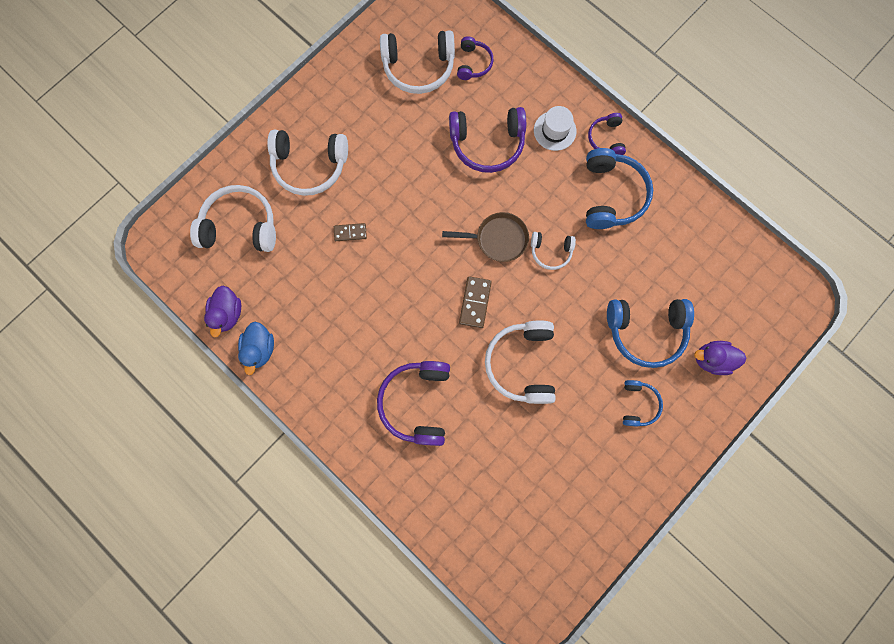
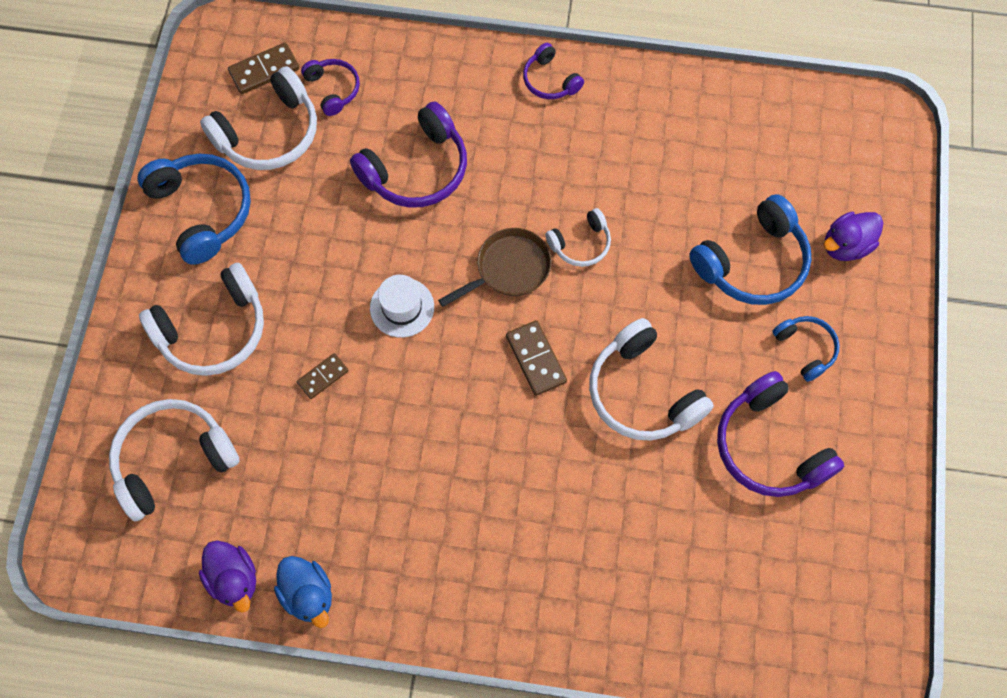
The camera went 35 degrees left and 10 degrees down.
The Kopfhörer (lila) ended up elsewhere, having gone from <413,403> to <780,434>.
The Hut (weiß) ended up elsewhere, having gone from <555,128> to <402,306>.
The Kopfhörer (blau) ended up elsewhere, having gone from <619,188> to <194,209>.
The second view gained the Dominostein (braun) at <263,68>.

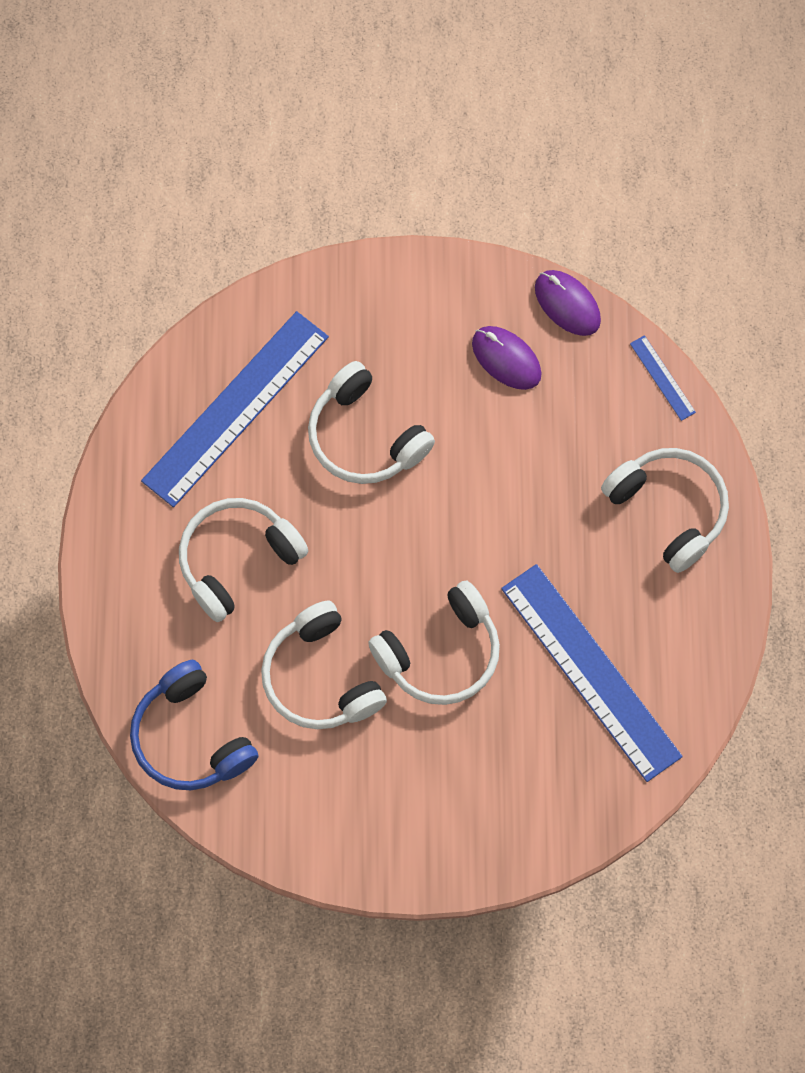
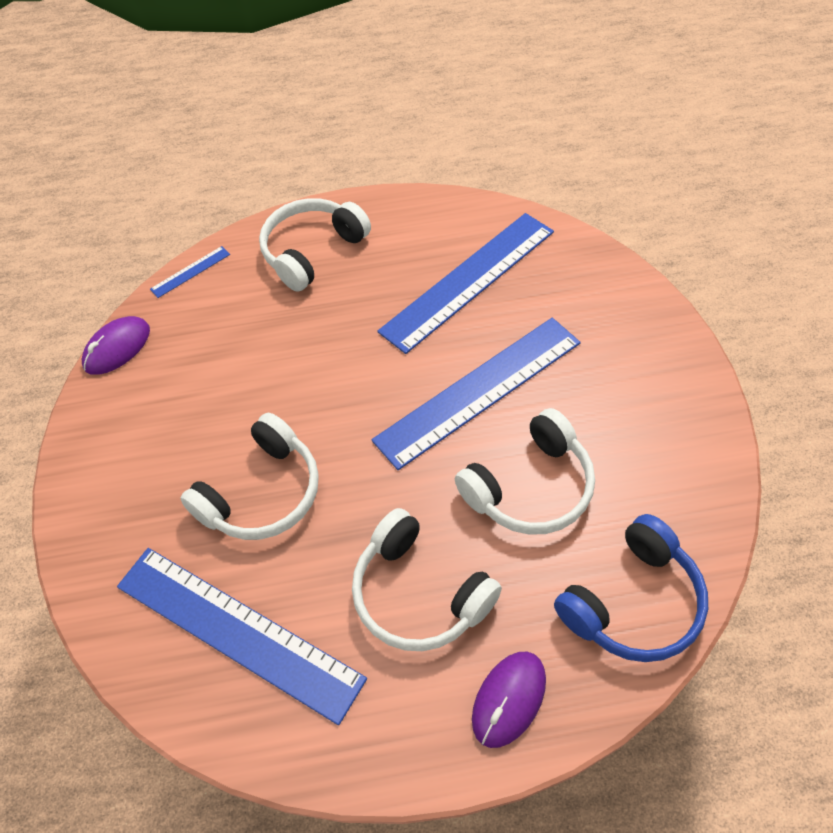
The camera went 95 degrees left and 15 degrees down.
Where the Kopfhörer (weiß) stood at <434,643>, the Lineal (blau) came to stand at <476,394>.
The Computermaus (lila) ended up elsewhere, having gone from <507,358> to <509,700>.

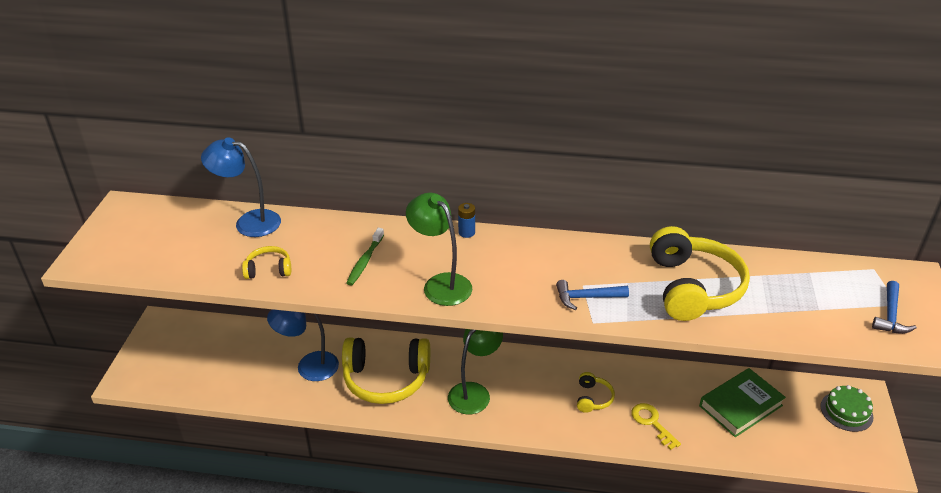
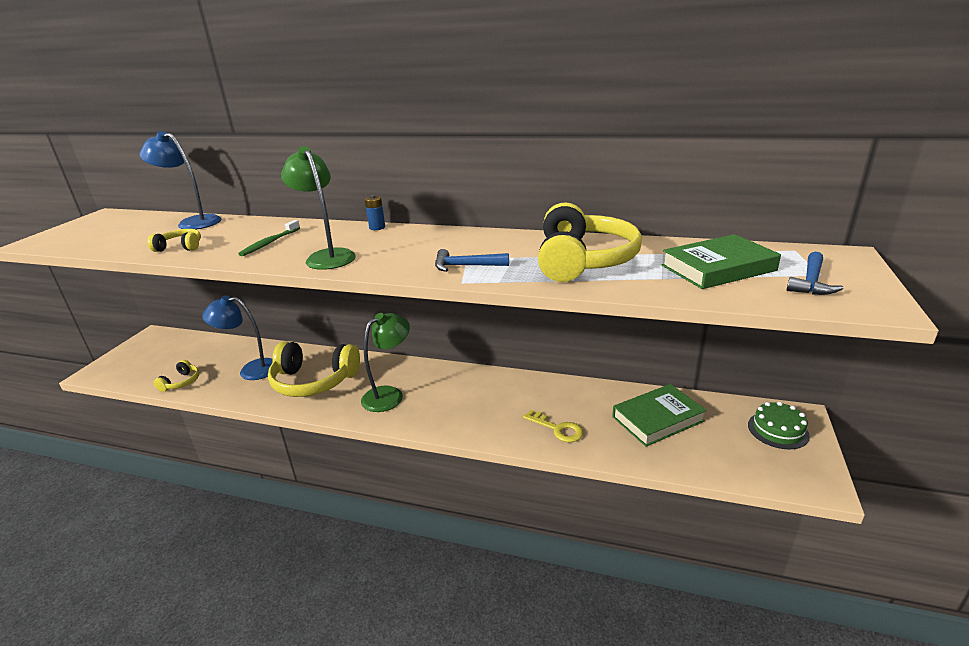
The camera went 10 degrees right and 10 degrees down.
The Kopfhörer (gelb) ended up elsewhere, having gone from <596,392> to <177,376>.
The Schlüssel (gelb) at <656,426> ended up facing another way, 150 degrees clockwise from before.
The second view gained the Buch (grün) at <721,261>.

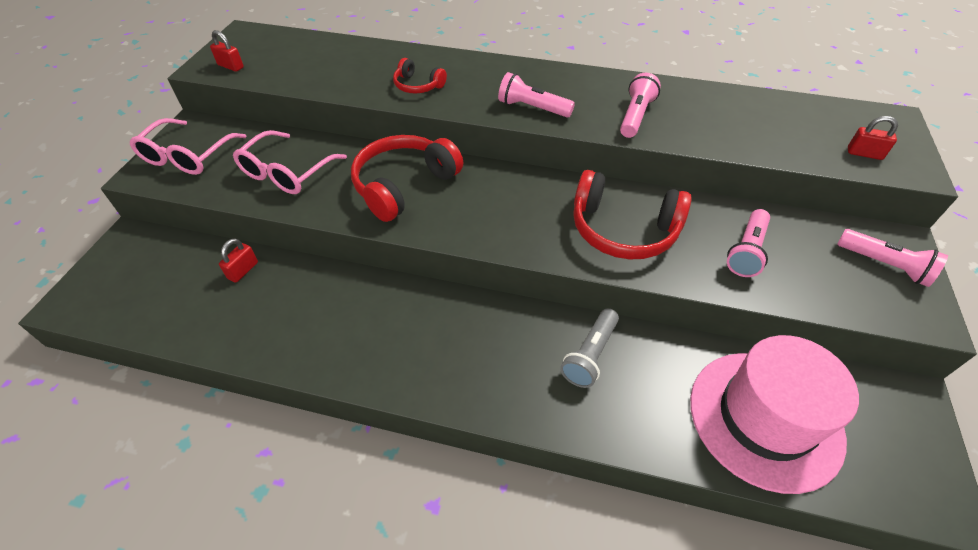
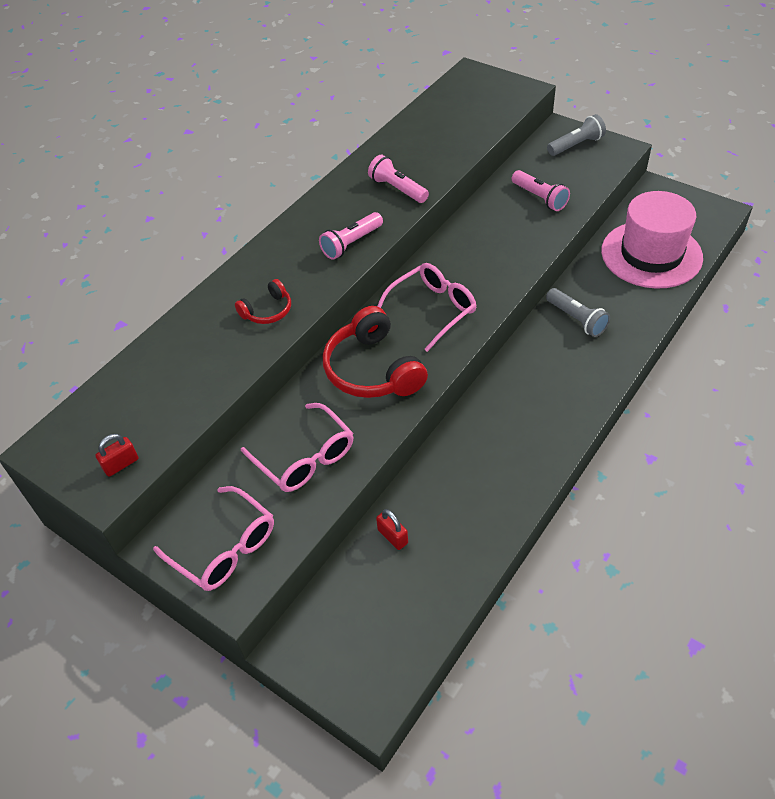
The camera went 65 degrees left and 0 degrees up.
The second view lost the Kopfhörer (rot) at <632,214>.
What was the Taschenlampe (rosa) at <892,258> turned into the Taschenlampe (grau) at <576,135>.
The second view lost the Vorhängeschloss (rot) at <873,138>.
The second view gained the Brille (rosa) at <427,307>.

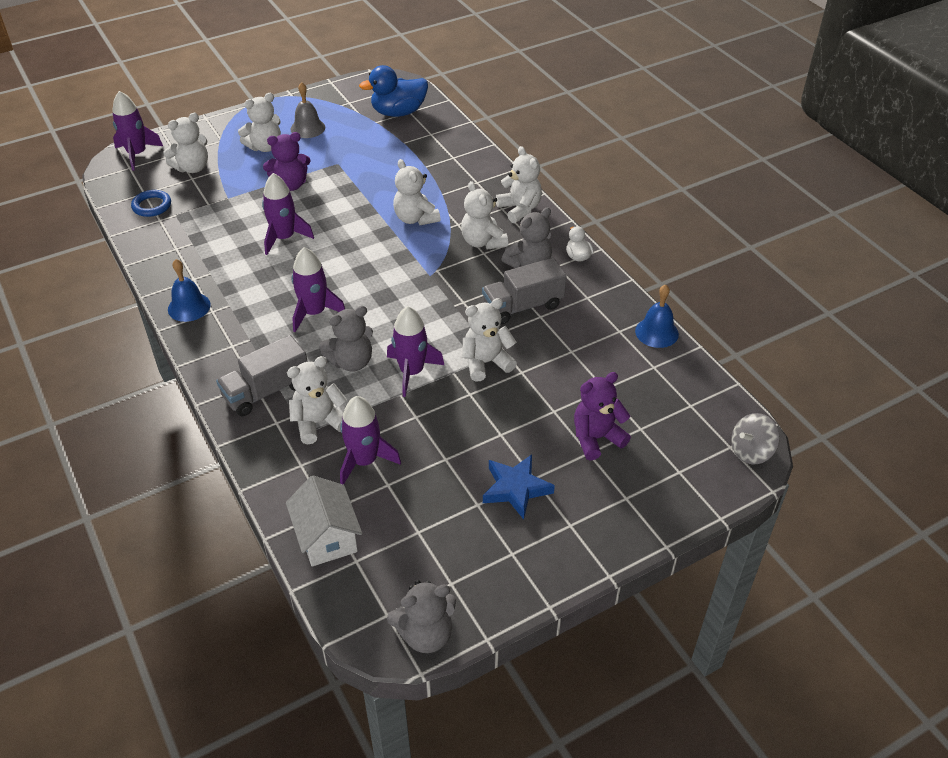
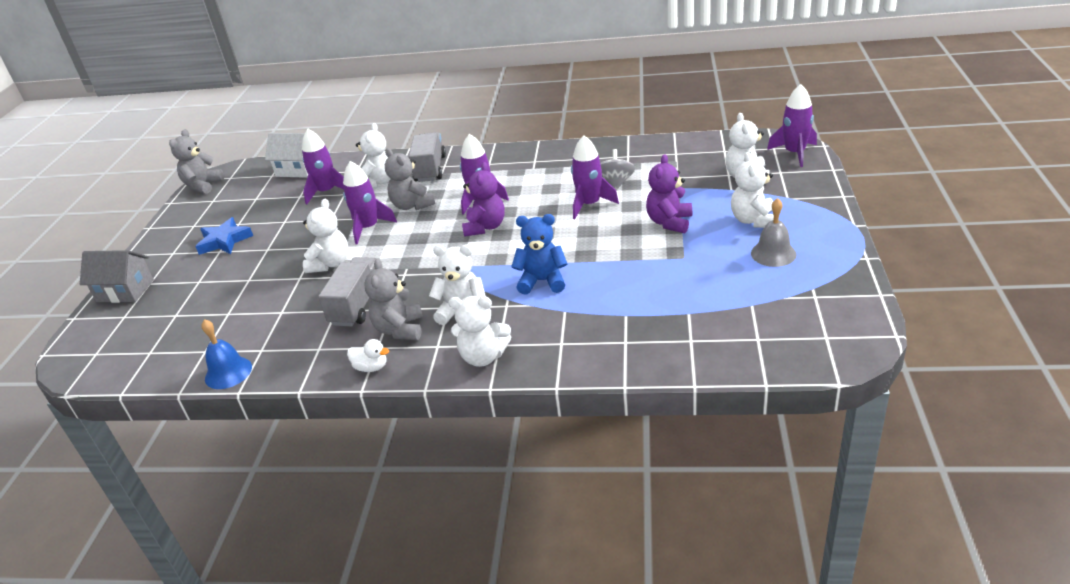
The camera went 130 degrees right and 10 degrees down.
The second view lost the Ring (blau) at <151,203>.
The second view lost the Glocke (blau) at <189,290>.
The Teddybär (grau) at <346,339> ended up facing another way, 45 degrees counterclockwise from before.
The second view lost the Ente (blau) at <393,91>.
What was the Teddybär (weiß) at <416,192> turned into the Teddybär (blau) at <539,254>.
The Teddybär (lila) ended up elsewhere, having gone from <602,416> to <483,199>.
The Kreisel (grau) ended up elsewhere, having gone from <755,438> to <617,169>.
The second view gained the Haus (grau) at <117,276>.

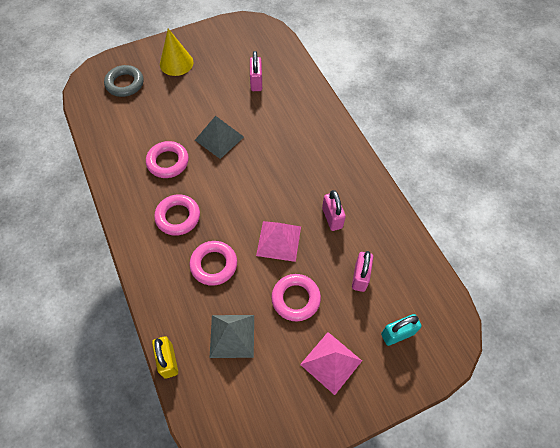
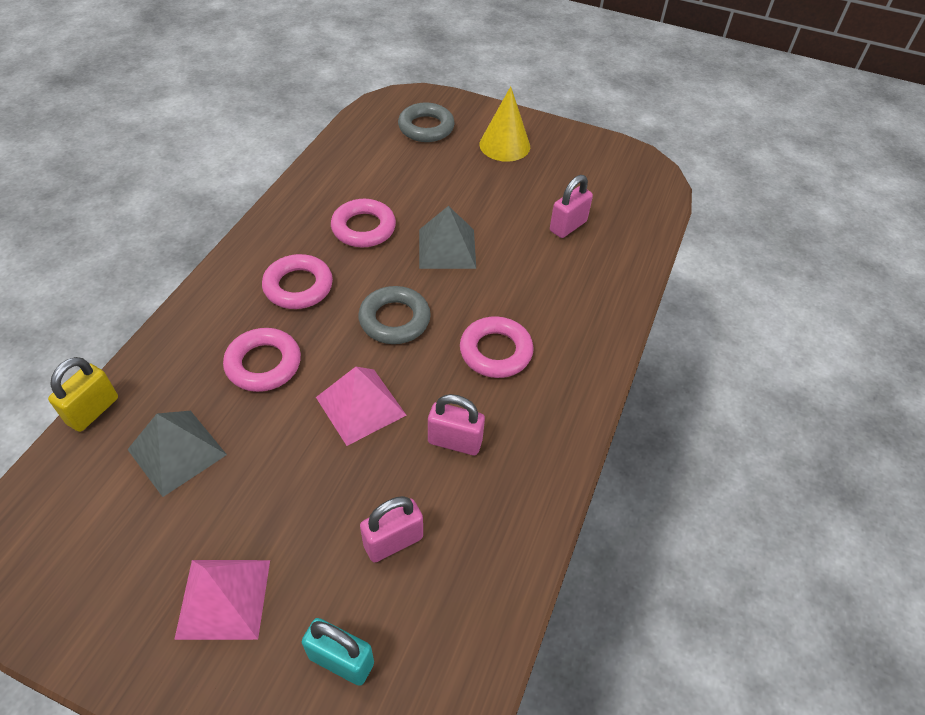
The camera went 45 degrees right and 10 degrees down.
The Ring (rosa) ended up elsewhere, having gone from <296,297> to <497,347>.
The Vorhängeschloss (rosa) at <334,210> ended up facing another way, 75 degrees clockwise from before.
The second view gained the Ring (grau) at <394,315>.

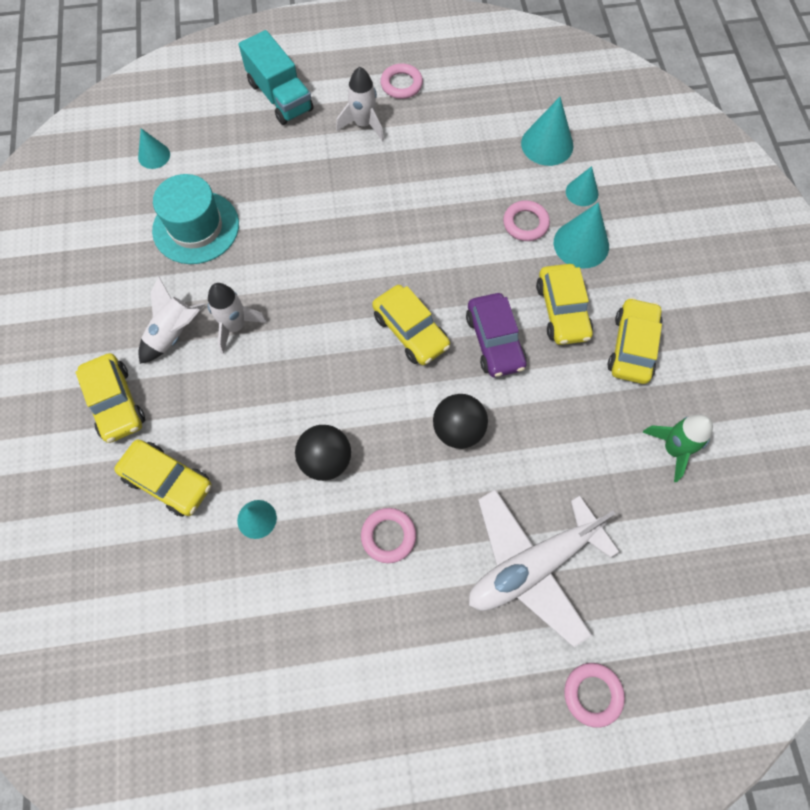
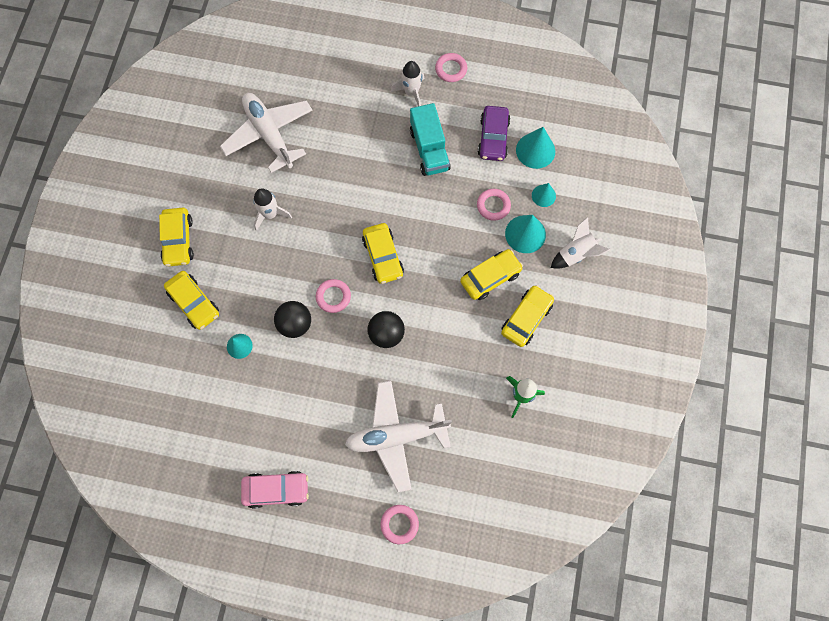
The camera went 20 degrees right and 5 degrees up.
The second view lost the Kegel (türkis) at <154,148>.
The Rakete (weiß) ended up elsewhere, having gone from <171,320> to <580,243>.
Where the Hut (türkis) stood at <195,219>, the Flugzeug (weiß) came to stand at <266,133>.
The Lastwagen (türkis) ended up elsewhere, having gone from <276,77> to <430,139>.
The Ring (rosa) ended up elsewhere, having gone from <388,535> to <333,296>.
The Auto (lila) ended up elsewhere, having gone from <496,335> to <494,133>.
The Auto (gelb) at <564,304> ended up facing another way, 135 degrees counterclockwise from before.
The second view gained the Auto (rosa) at <275,490>.

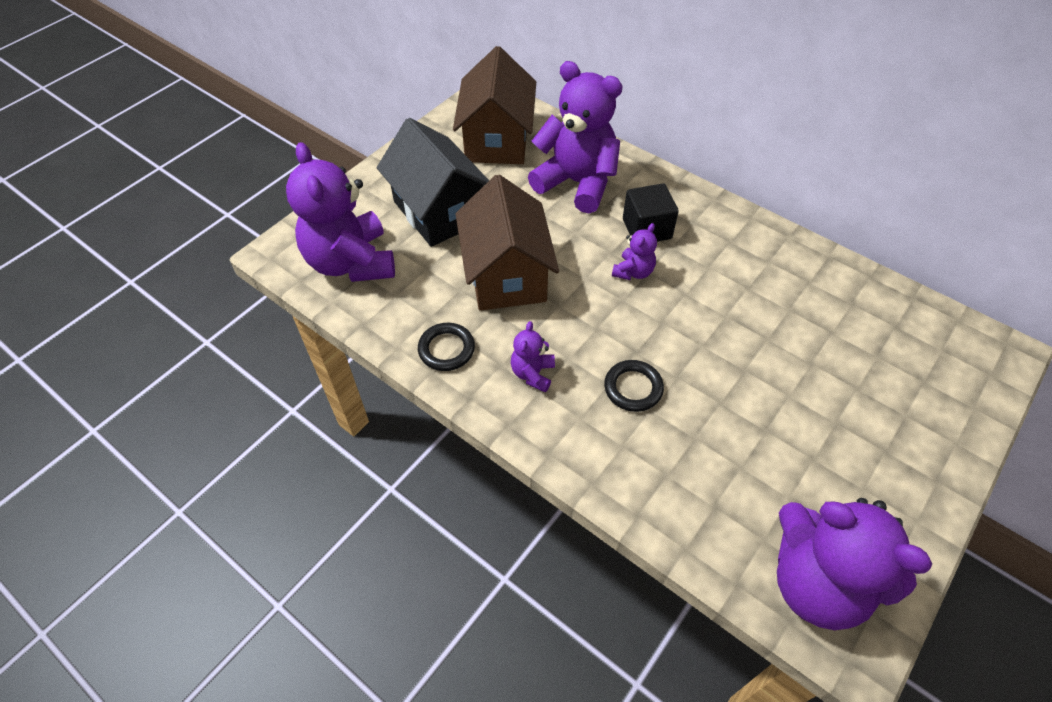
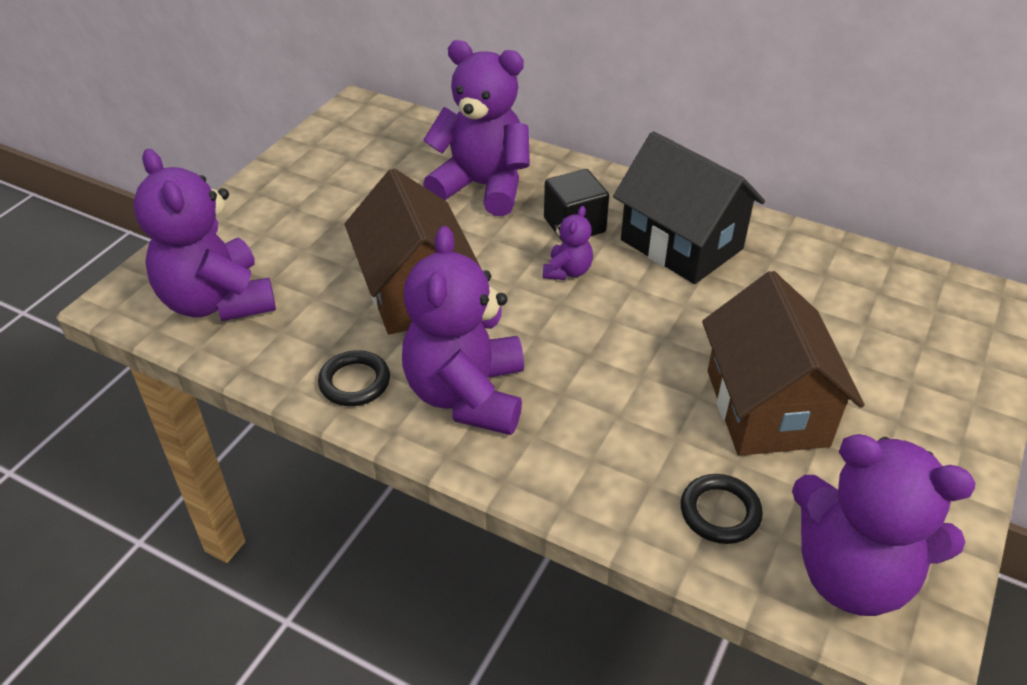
The camera went 10 degrees left and 10 degrees down.
The Haus (schwarz) ended up elsewhere, having gone from <433,182> to <689,207>.
The Haus (braun) ended up elsewhere, having gone from <494,105> to <783,363>.
The size of the Teddybär (lila) at <533,356> changed by a factor of 2.21.
The Ring (schwarz) ended up elsewhere, having gone from <634,386> to <722,509>.

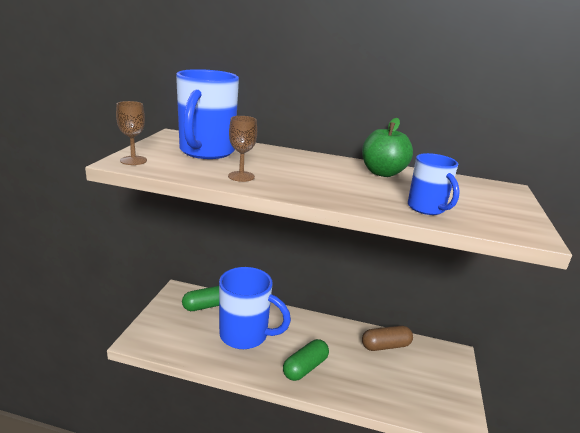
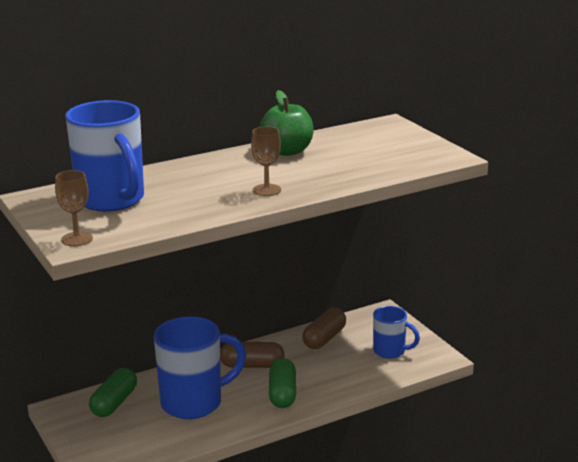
The camera went 40 degrees left and 0 degrees up.
The Kelch (braun) ended up elsewhere, having gone from <242,149> to <266,161>.
The Tasse (blau) ended up elsewhere, having gone from <434,184> to <396,332>.
The second view gained the Kapsel (braun) at <252,355>.

